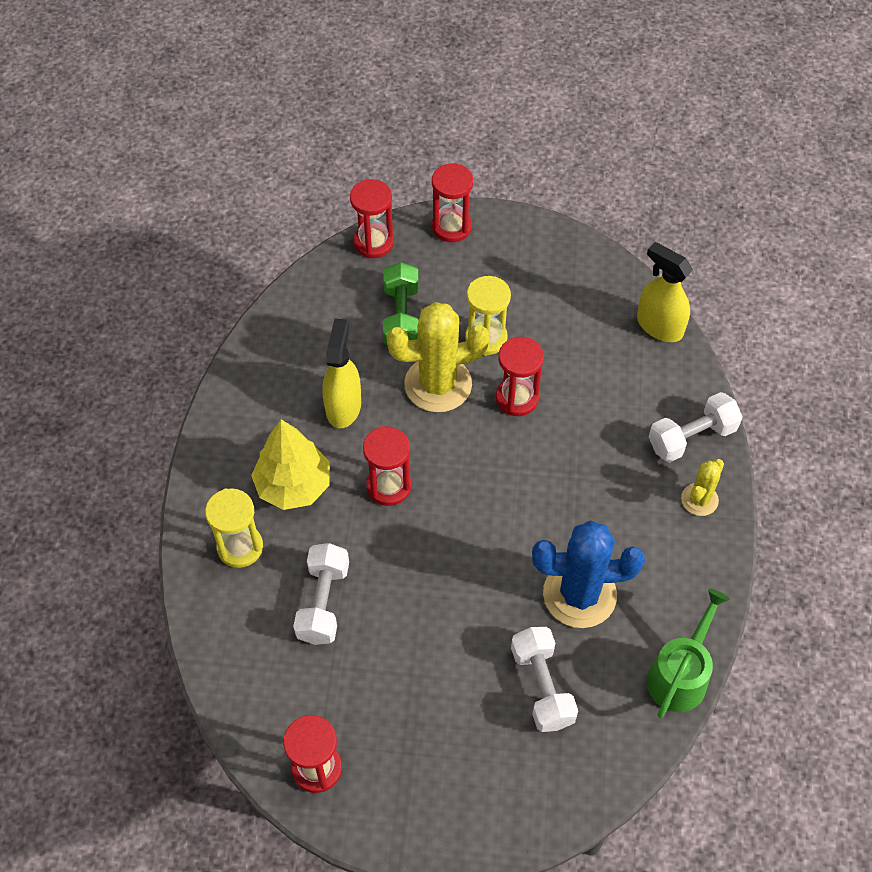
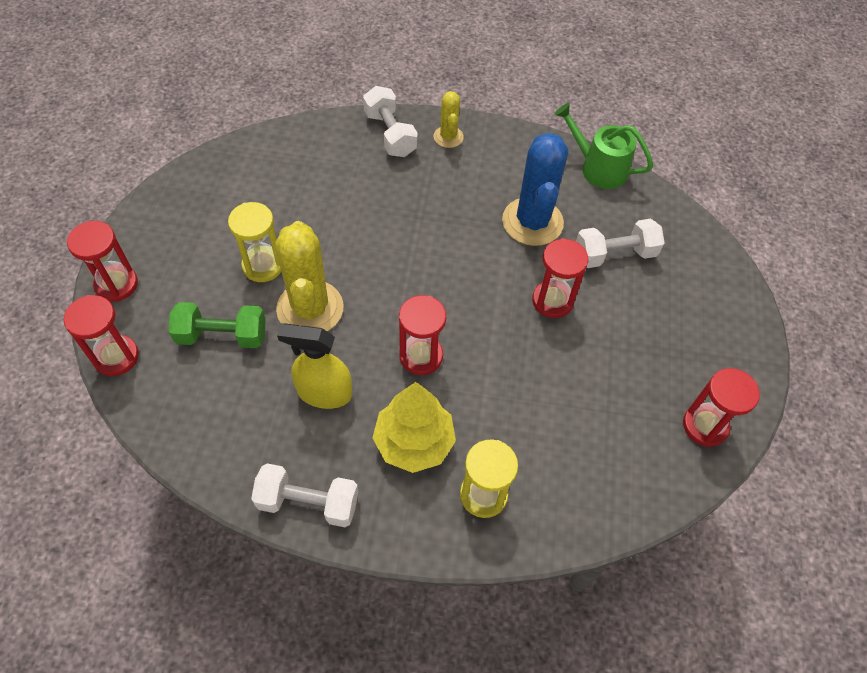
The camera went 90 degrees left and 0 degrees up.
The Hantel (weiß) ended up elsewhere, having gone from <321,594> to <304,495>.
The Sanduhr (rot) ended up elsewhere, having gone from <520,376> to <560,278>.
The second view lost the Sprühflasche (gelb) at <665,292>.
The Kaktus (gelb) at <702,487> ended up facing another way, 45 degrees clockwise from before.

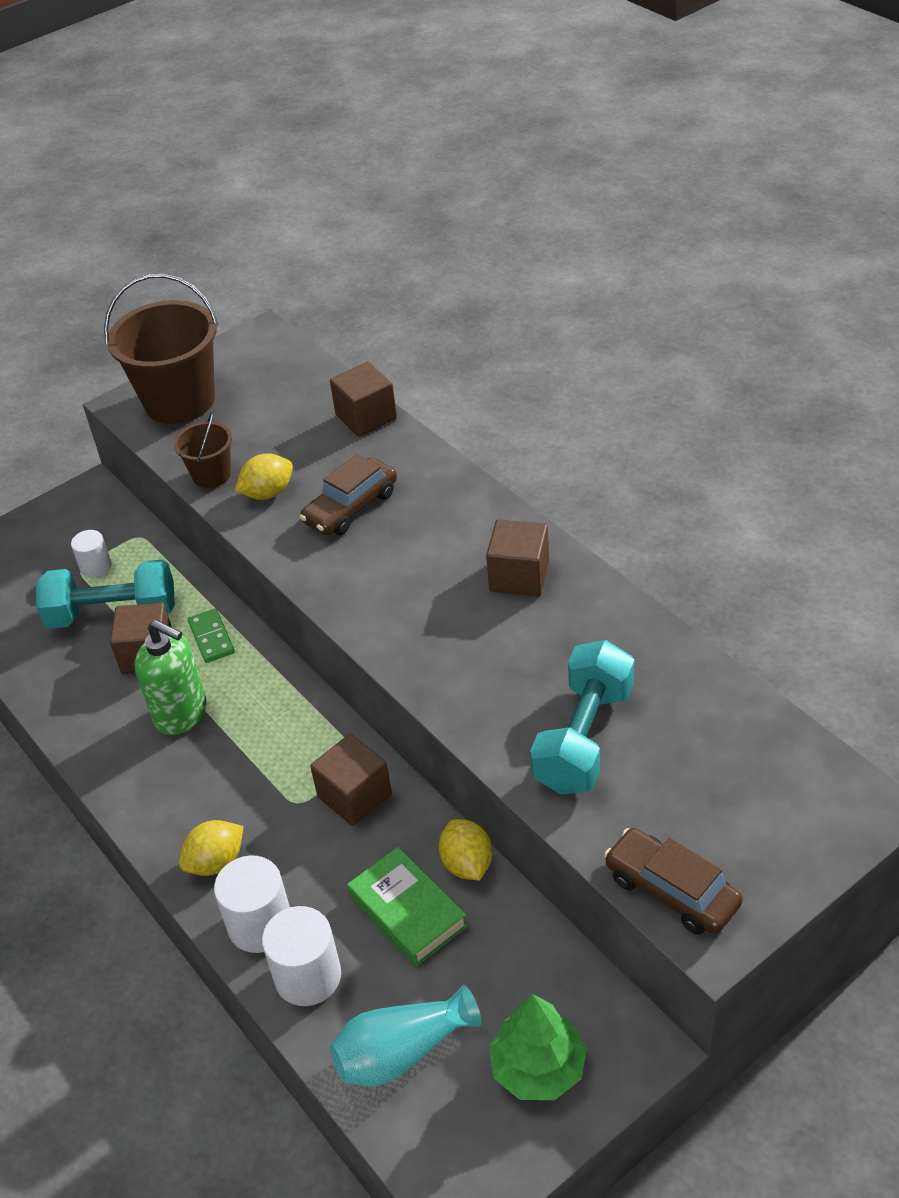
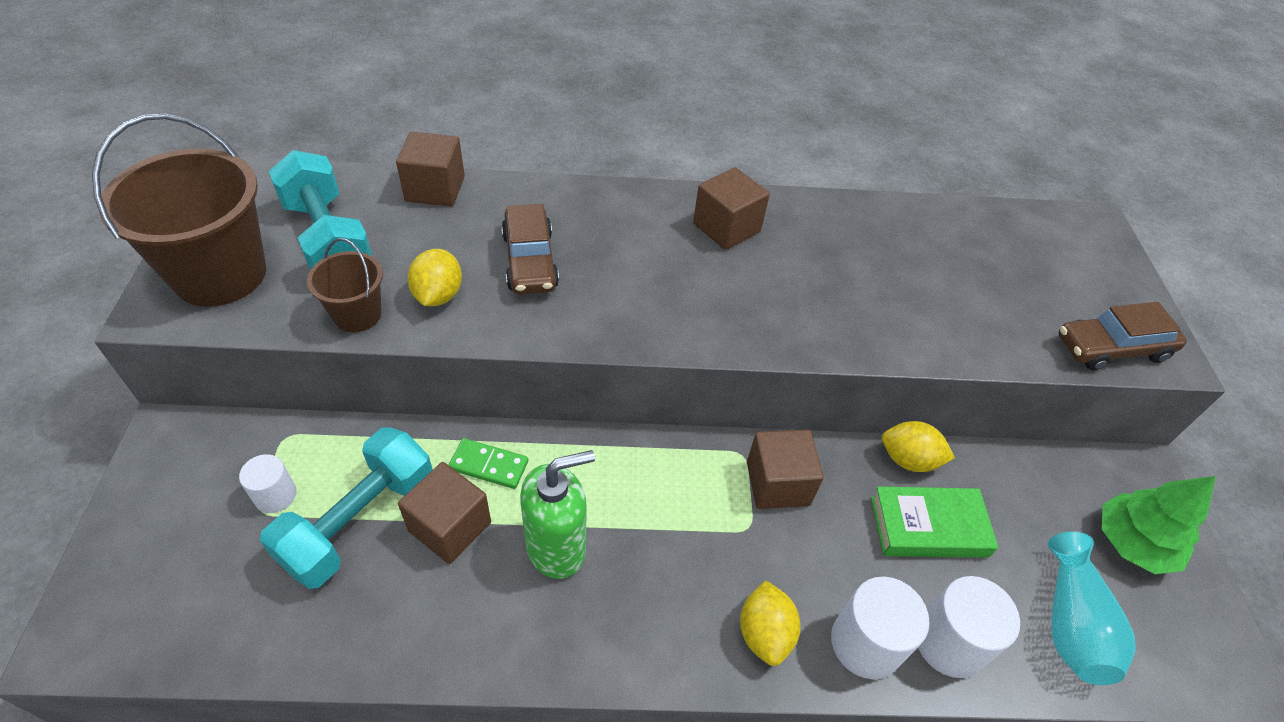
The camera went 60 degrees left and 5 degrees up.
The Hantel (türkis) ended up elsewhere, having gone from <582,717> to <320,210>.

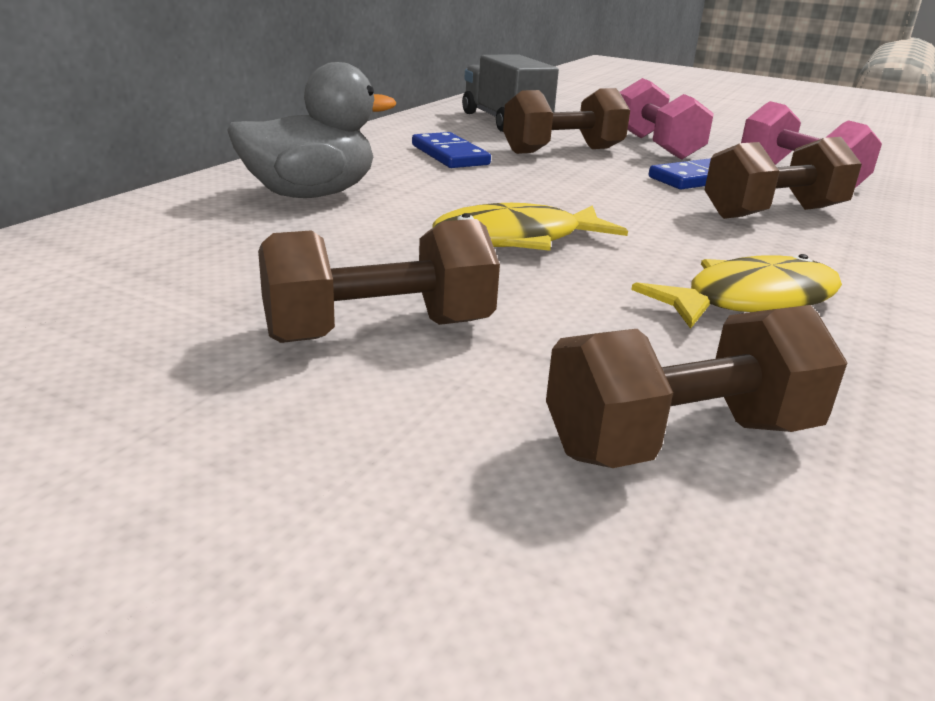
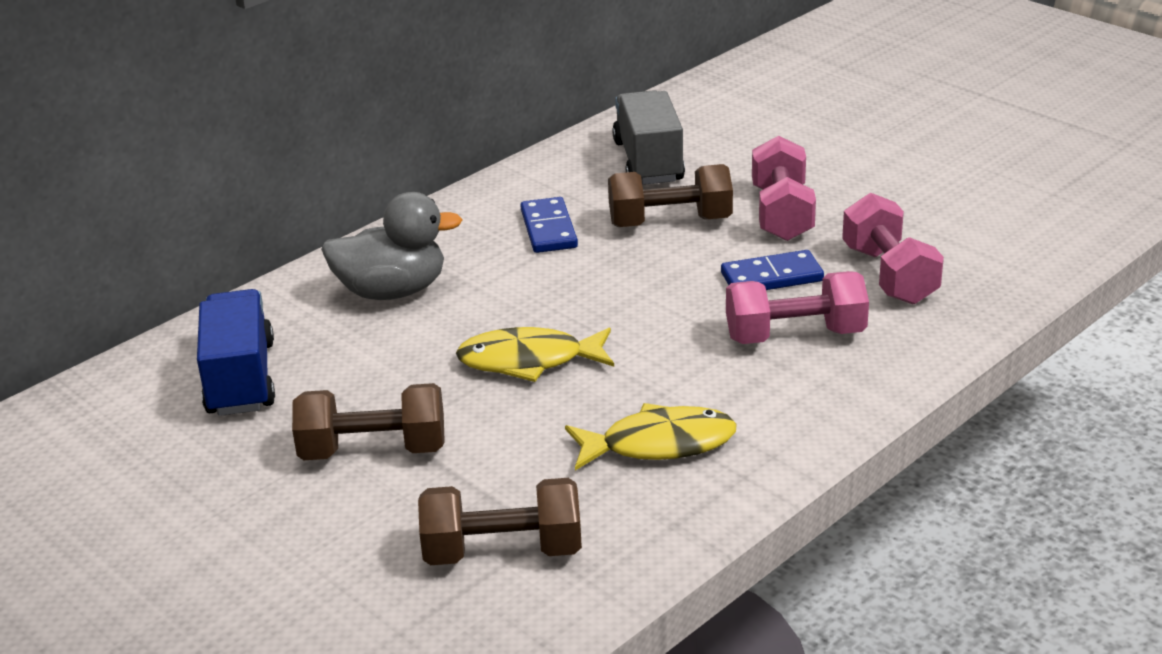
The camera went 20 degrees right and 5 degrees up.
What was the Hantel (braun) at <783,178> turned into the Hantel (rosa) at <797,307>.
The second view gained the Lastwagen (blau) at <236,352>.

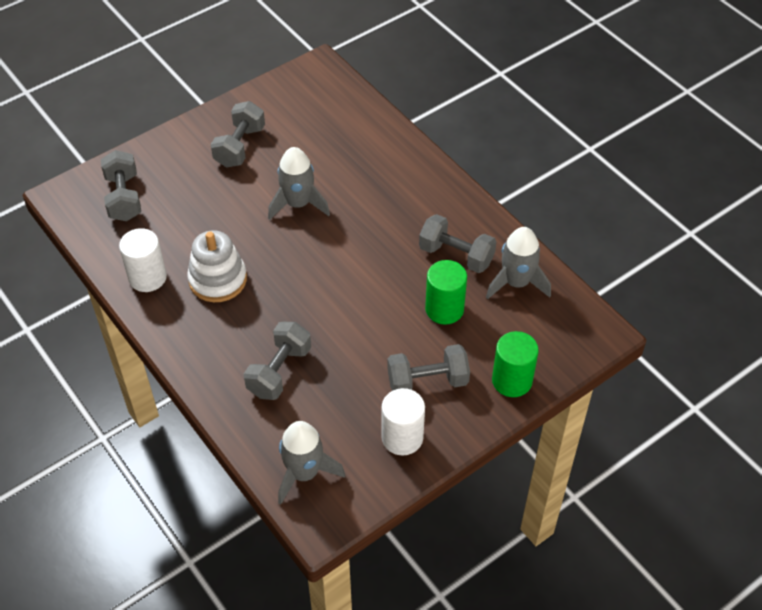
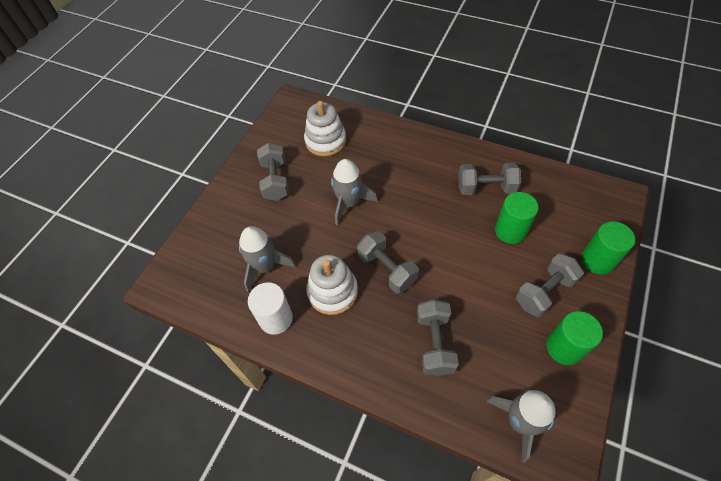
The camera went 25 degrees left and 5 degrees up.
The Hantel (grau) ended up elsewhere, having gone from <121,185> to <388,262>.
What was the Vollzylinder (weiß) at <403,422> turned into the Vollzylinder (grün) at <574,338>.
The Rakete (grau) ended up elsewhere, having gone from <518,263> to <267,259>.
The second view gained the Stapelspielzeug (weiß) at <325,128>.

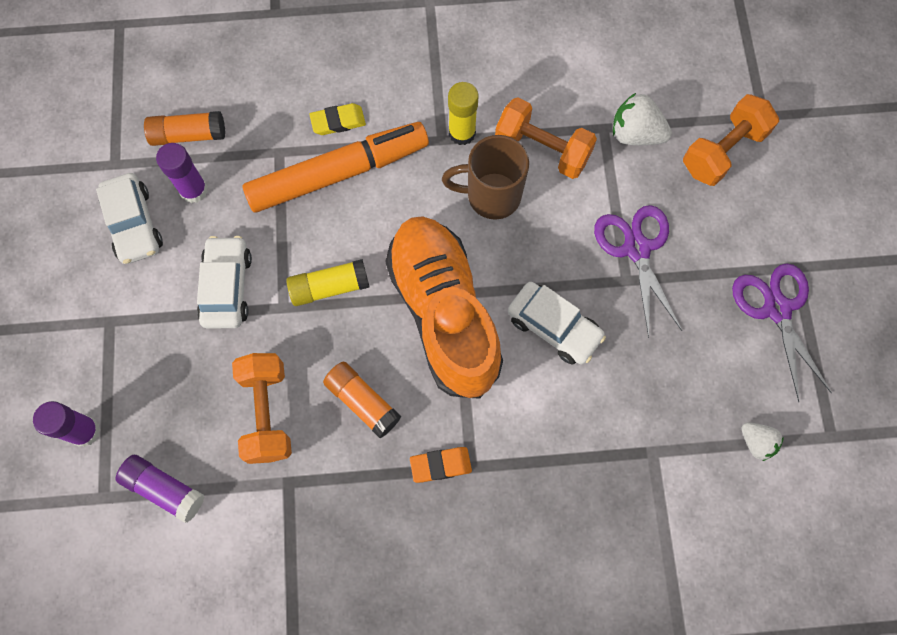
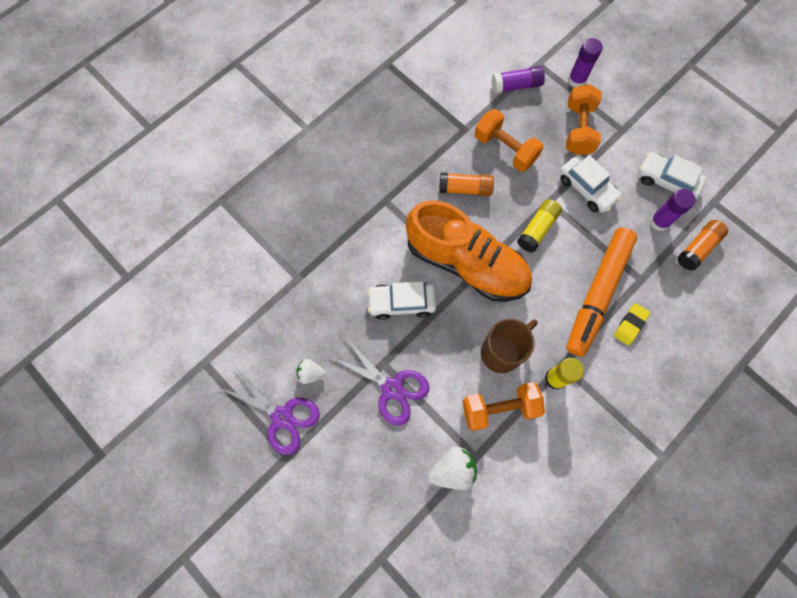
The camera went 140 degrees right and 0 degrees up.
The second view lost the Radiergummi (orange) at <441,465>.
The Hantel (orange) ended up elsewhere, having gone from <731,140> to <584,119>.
The Erdbeere (weiß) ended up elsewhere, having gone from <763,441> to <311,371>.

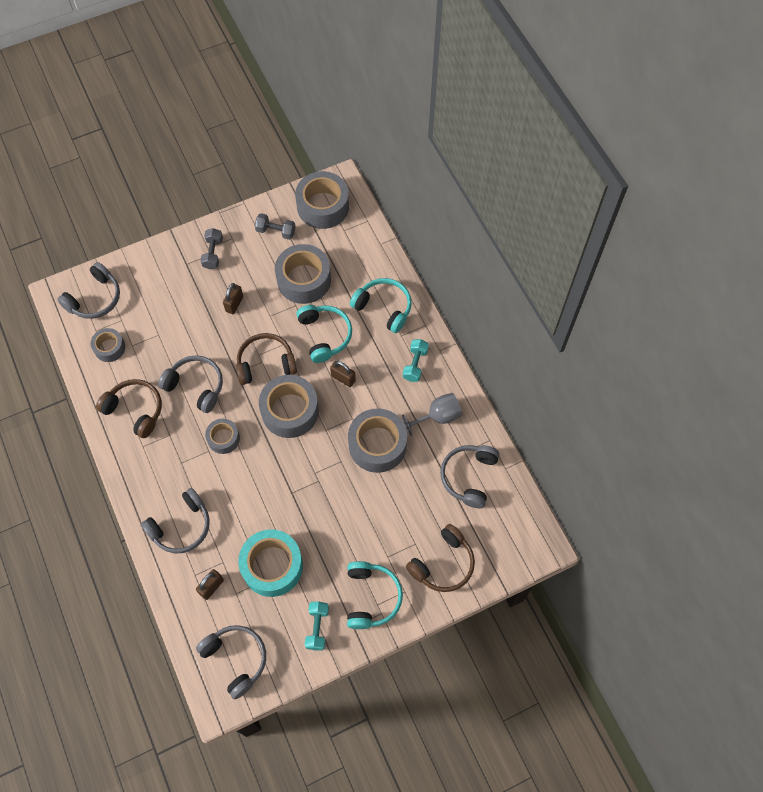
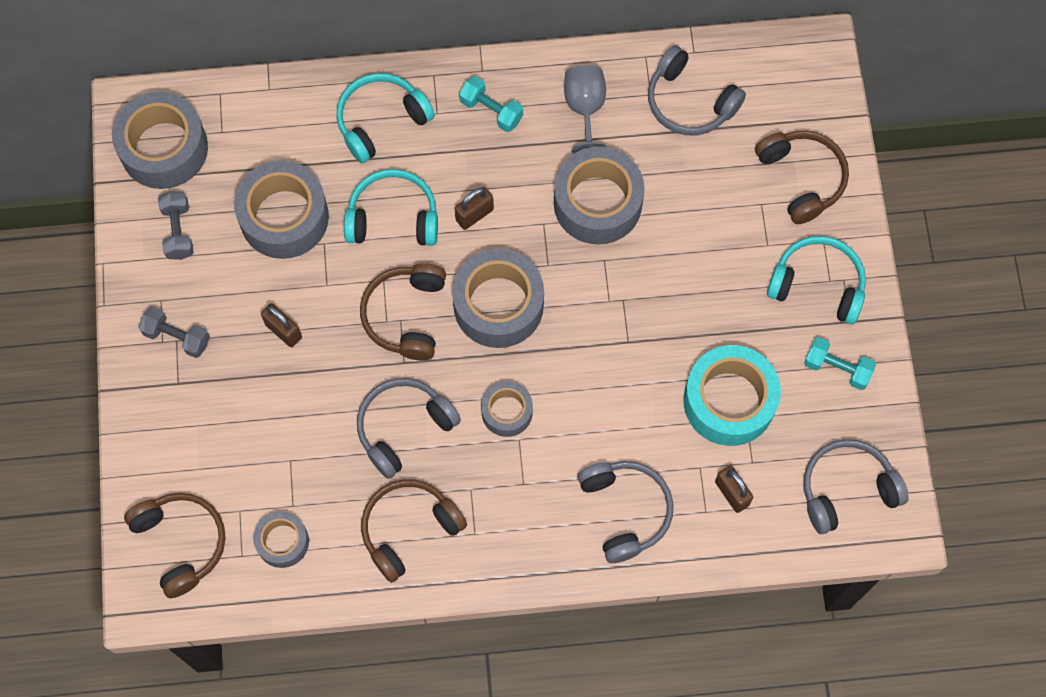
The camera went 70 degrees left and 5 degrees up.
What was the Kopfhörer (grau) at <88,290> turned into the Kopfhörer (braun) at <175,545>.
The Hantel (grau) at <275,226> ended up facing another way, 45 degrees counterclockwise from before.

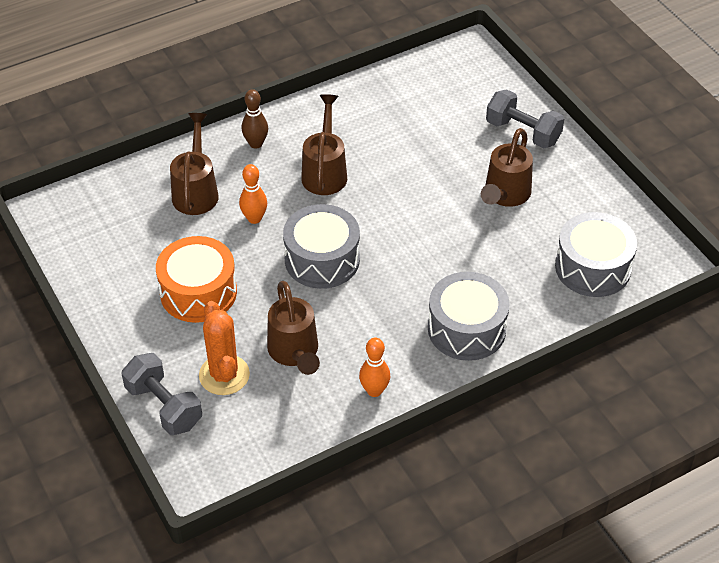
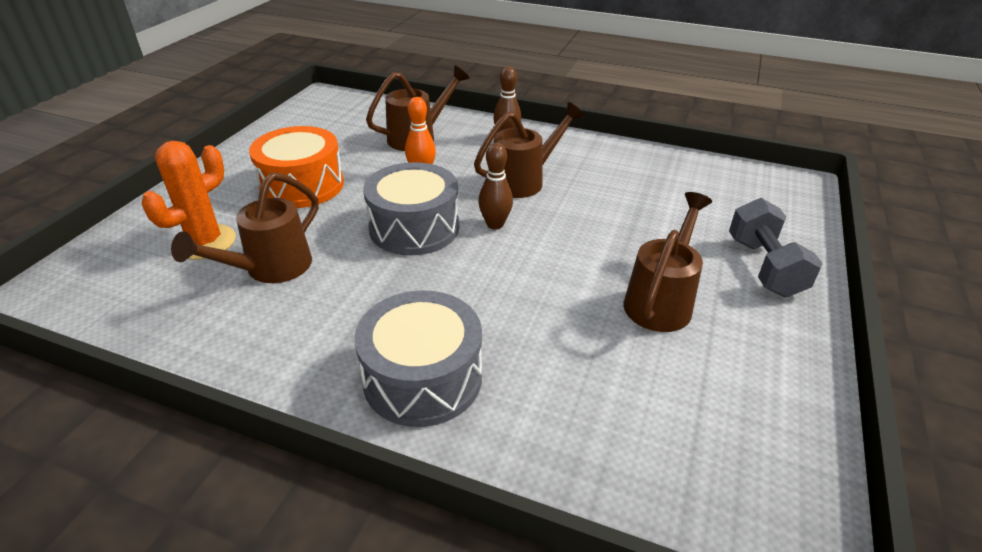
The camera went 50 degrees right and 10 degrees down.
The second view lost the Hantel (grau) at <161,394>.
The second view lost the Bowlingkegel (orange) at <374,367>.
The Gießkanne (braun) at <507,167> ended up facing another way, 135 degrees clockwise from before.
The second view lost the Trommel (grau) at <596,254>.
The second view gained the Bowlingkegel (braun) at <495,186>.

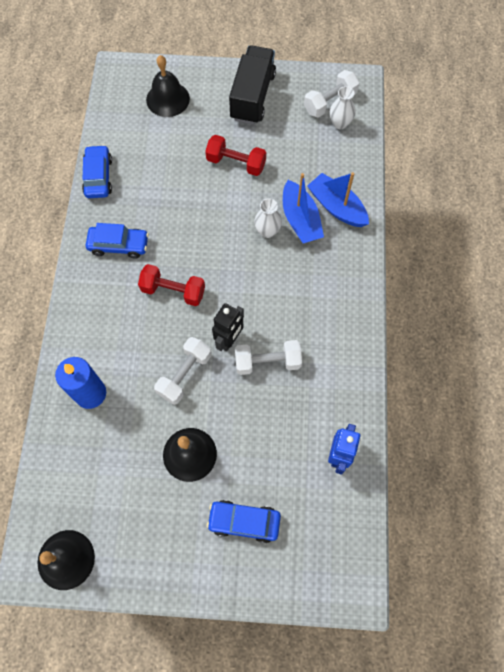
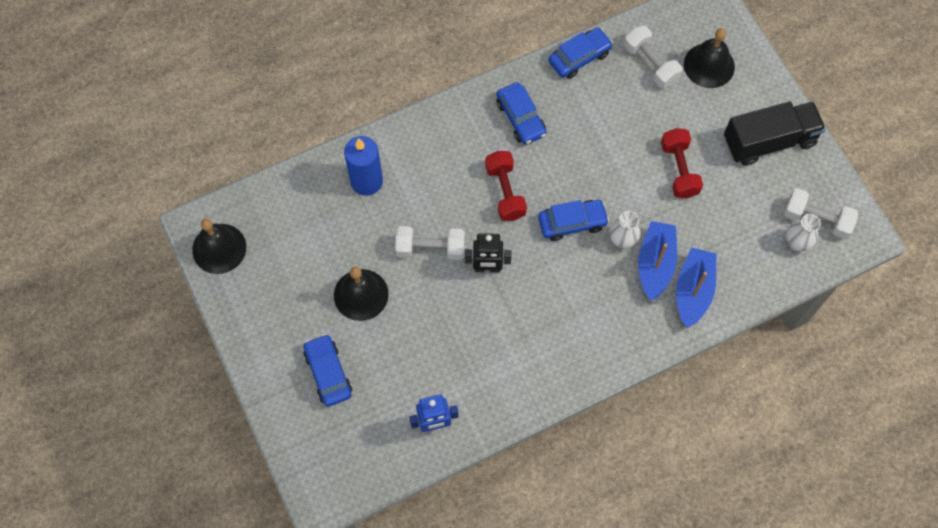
The camera went 60 degrees right and 0 degrees up.
The Hantel (weiß) ended up elsewhere, having gone from <268,357> to <653,57>.
The Boot (blau) at <303,208> ended up facing another way, 150 degrees clockwise from before.
The second view gained the Auto (blau) at <573,220>.

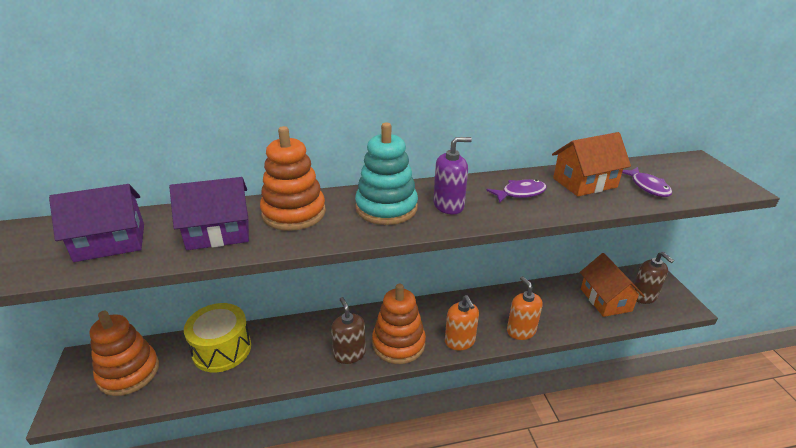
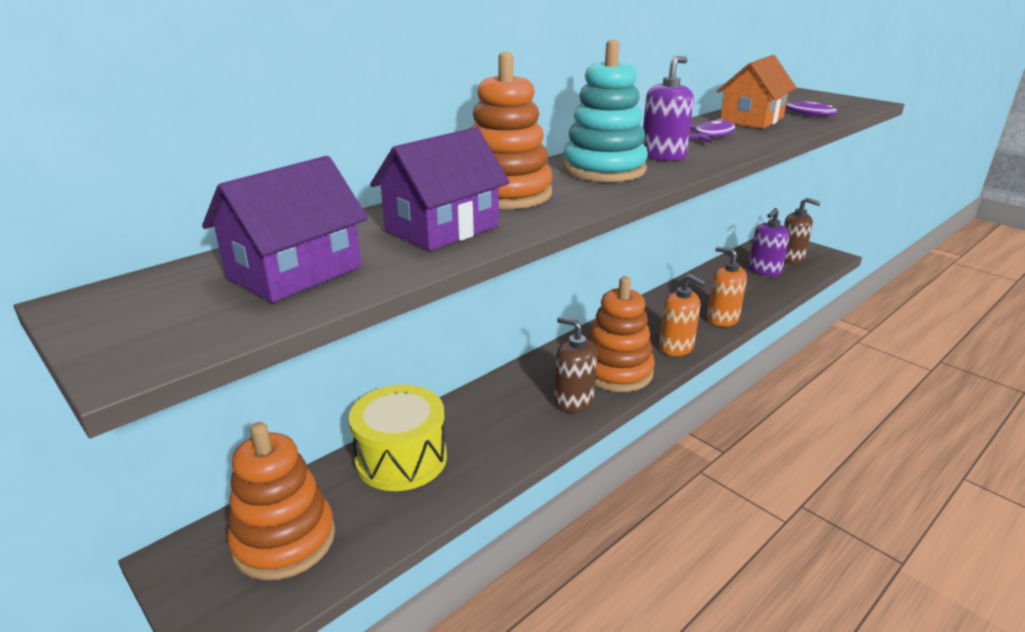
The camera went 30 degrees left and 5 degrees down.
Where the Haus (orange) stood at <612,285>, the Seifenspender (lila) came to stand at <769,242>.

